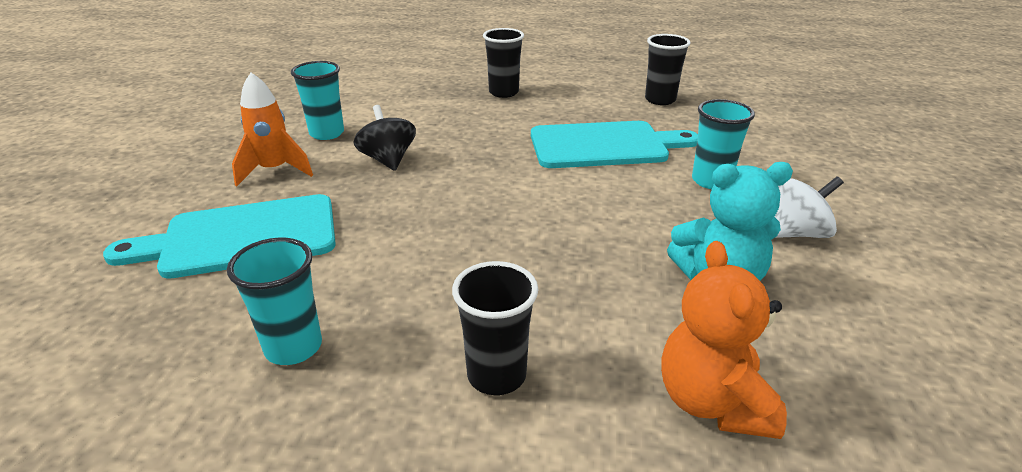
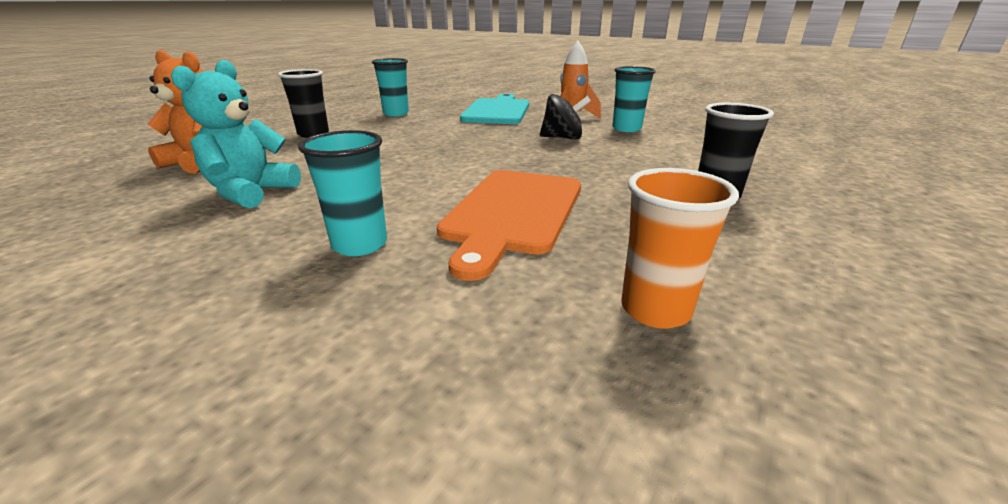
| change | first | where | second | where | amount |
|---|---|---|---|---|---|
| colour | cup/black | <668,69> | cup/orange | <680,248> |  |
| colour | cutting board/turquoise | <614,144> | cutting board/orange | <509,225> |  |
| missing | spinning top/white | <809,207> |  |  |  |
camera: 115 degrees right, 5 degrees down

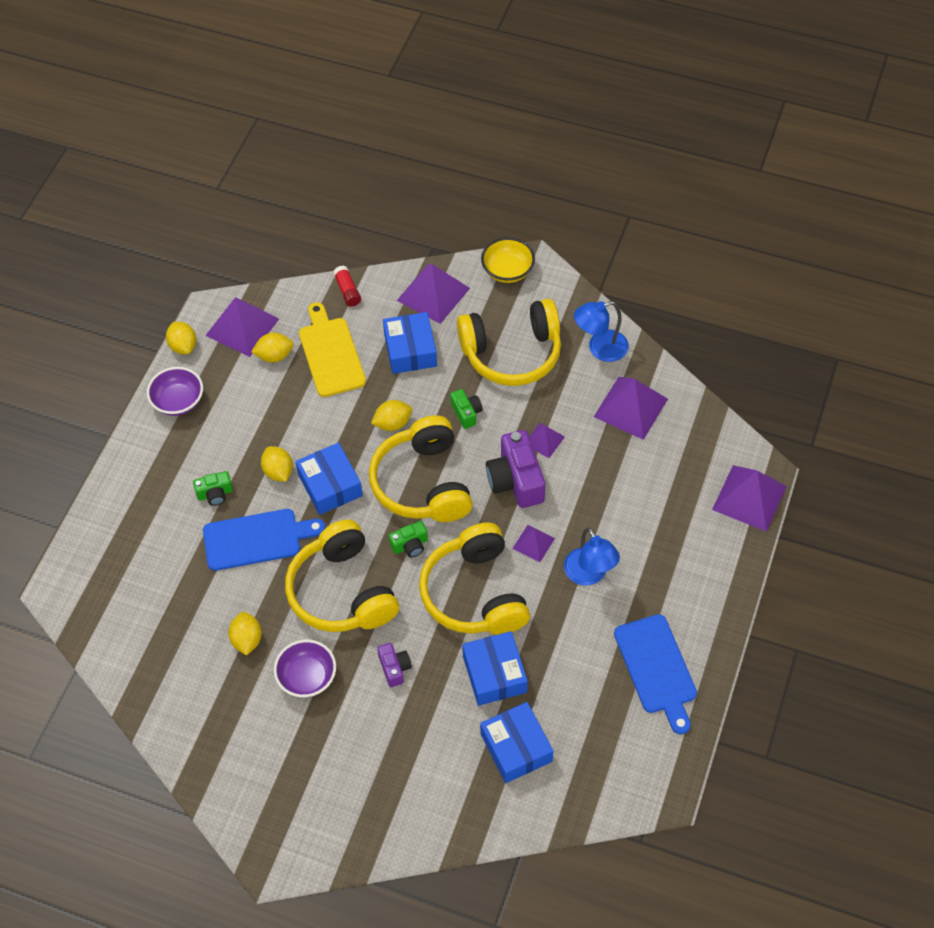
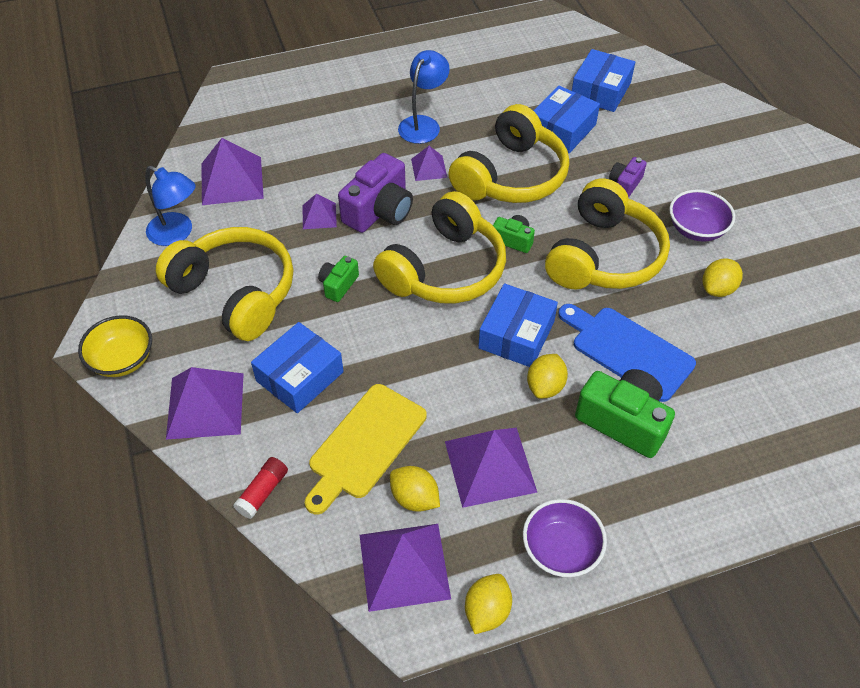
| change | first | where | second | where | amount |
|---|---|---|---|---|---|
| missing | lemon/yellow | <391,415> |  |  |  |
| relocated | pyramid/purple | <749,498> |  | <491,468> |  |
| size | camera/green | <213,488> |  | <625,413> | x1.88 |
| missing | cutting board/blue | <655,674> |  |  |  |
camera: 130 degrees left, 5 degrees down

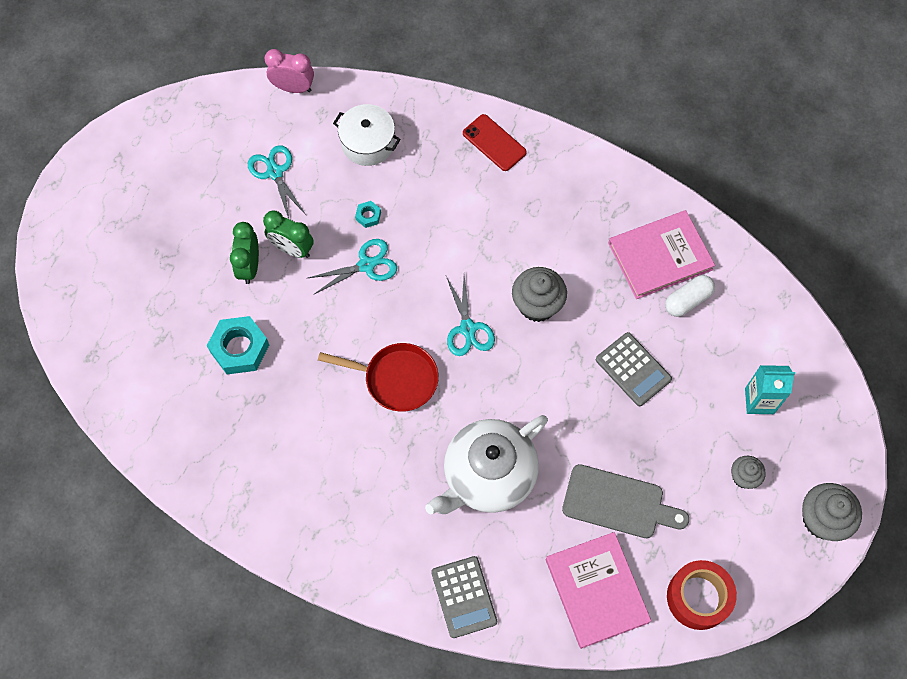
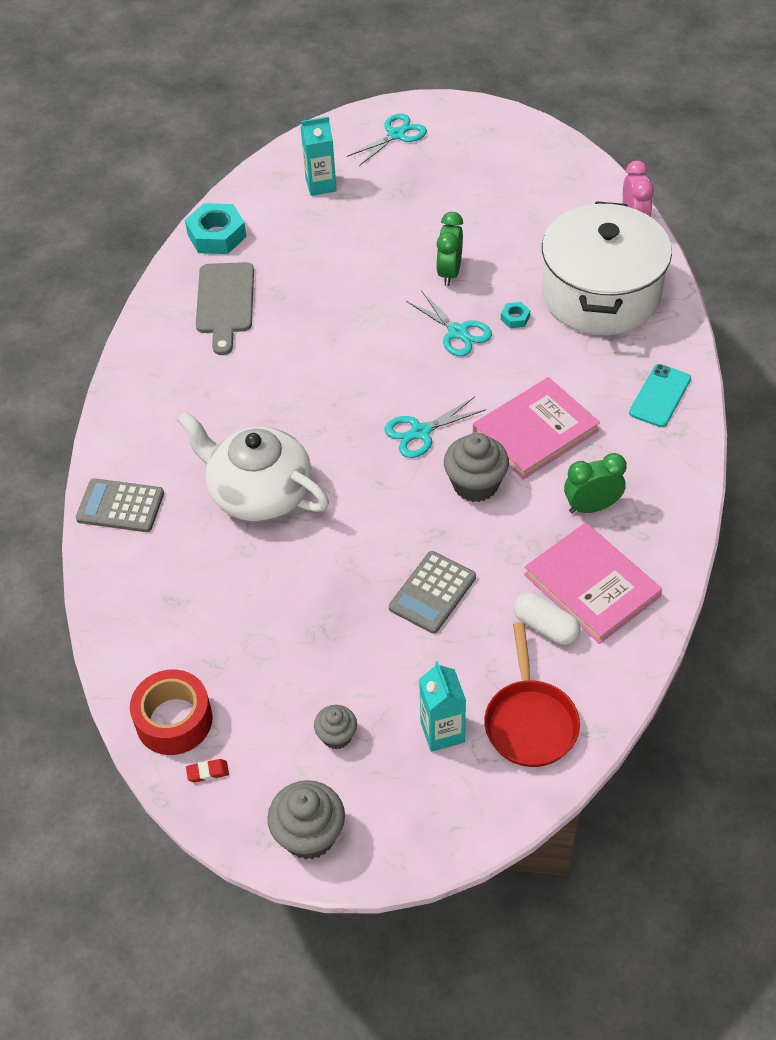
| change | first | where | second | where | amount |
|---|---|---|---|---|---|
| size | pot/white | <367,135> |  | <607,268> | x1.97 |
| colour | phone/red | <495,142> | phone/turquoise | <660,395> |  |
| relocated | scissors/turquoise | <277,182> |  | <387,139> |  |
| relocated | clock/green | <244,253> |  | <595,483> |  |
| relocated | nut/turquoise | <238,345> |  | <216,228> |  |
| relocated | pan/red | <378,377> |  | <532,694> |  |
| relocated | cutting board/grey | <625,501> |  | <225,308> |  |
| relocated | book/pink | <598,590> |  | <536,428> |  |
| spun | calculator/grey | <464,597> |  | <120,505> | 45 degrees clockwise |
| appeared |  |  | carton/turquoise | <319,156> |  |
| appeared |  |  | eraser/red | <207,770> |  |
camera: 75 degrees right, 15 degrees down

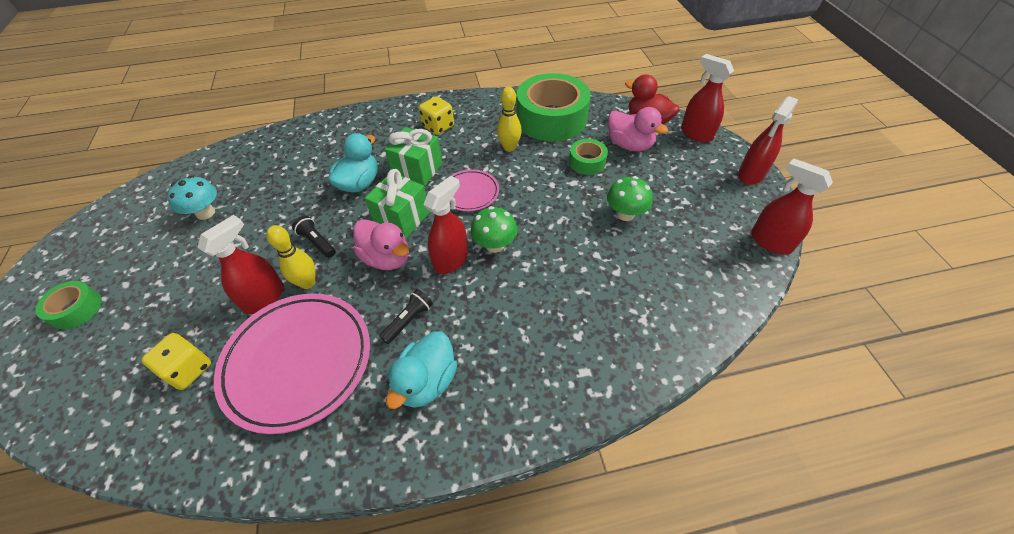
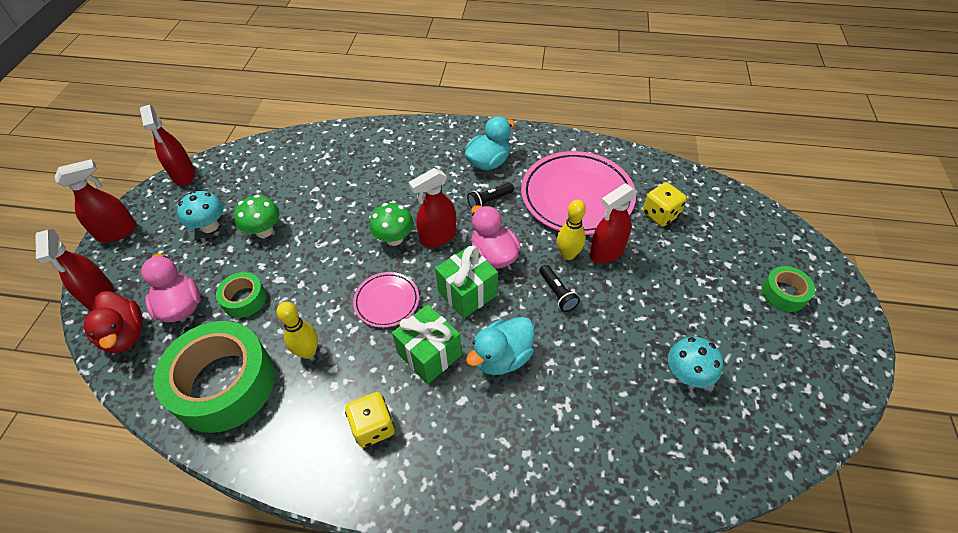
| change | first | where | second | where | amount |
|---|---|---|---|---|---|
| appeared |  |  | mushroom/turquoise | <200,212> |  |
camera: 160 degrees left, 0 degrees up

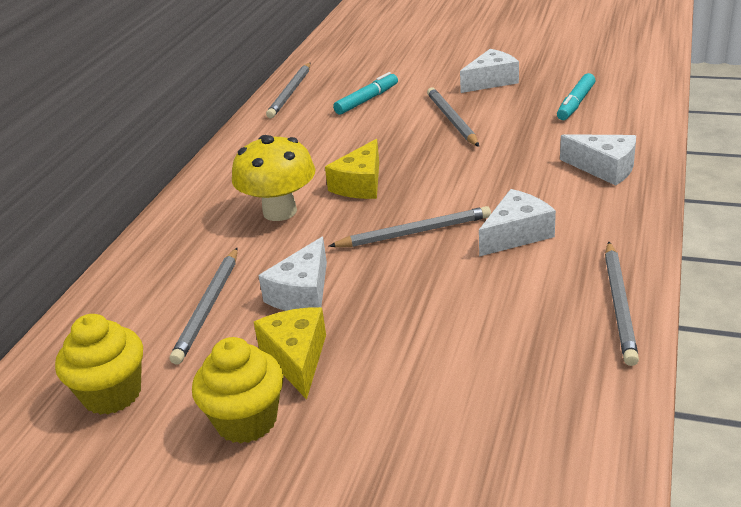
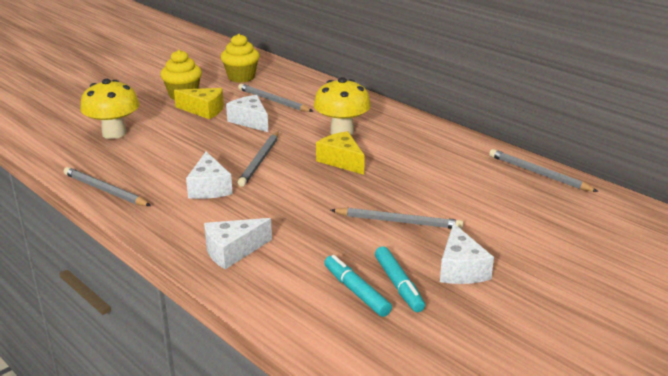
| change | first | where | second | where | amount |
|---|---|---|---|---|---|
| relocated | marker/turquoise | <365,93> |  | <400,279> |  |
| appeared |  |  | mushroom/yellow | <110,109> |  |
camera: 115 degrees right, 5 degrees down

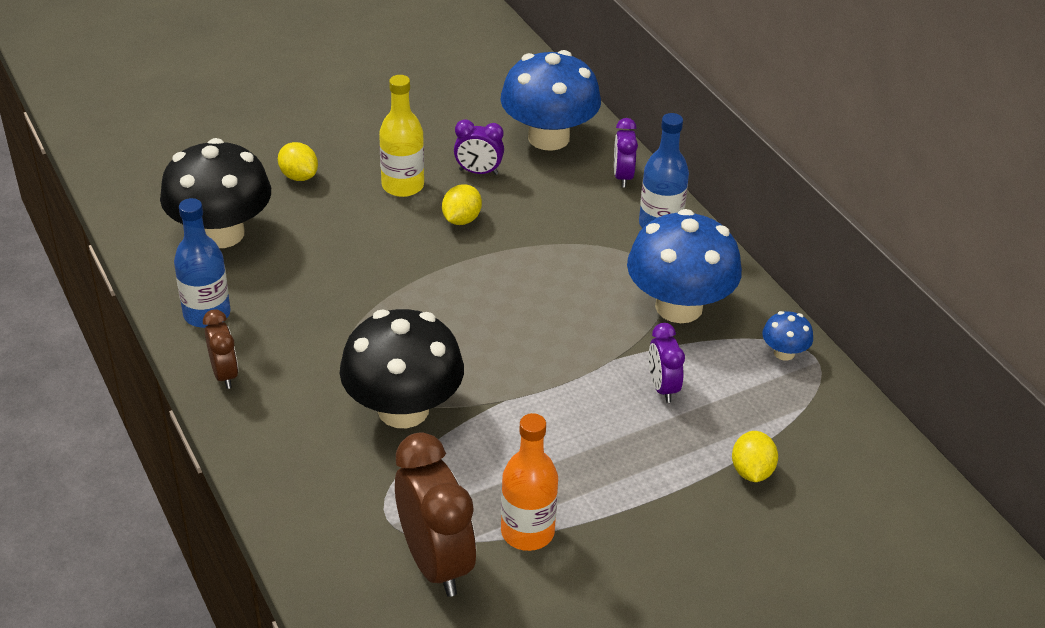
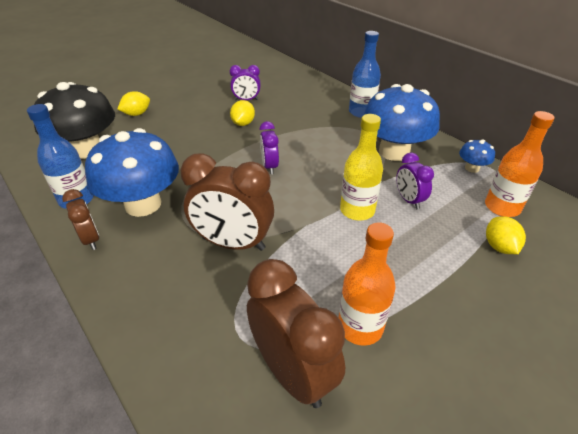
| change | first | where | second | where | amount |
|---|---|---|---|---|---|
| relocated | mushroom/blue | <551,100> |  | <132,172> |  |
| relocated | bottle/yellow | <401,136> |  | <361,167> |  |
| relocated | clock/purple | <626,153> |  | <269,147> |  |
| spun | lemon/yellow | <298,161> |  | <134,103> | 75 degrees counterclockwise |
| exchanged | mushroom/black | <402,368> | clock/brown | <227,202> |  |
| appeared |  |  | bottle/orange | <519,164> |  |
camera: 10 degrees left, 0 degrees up

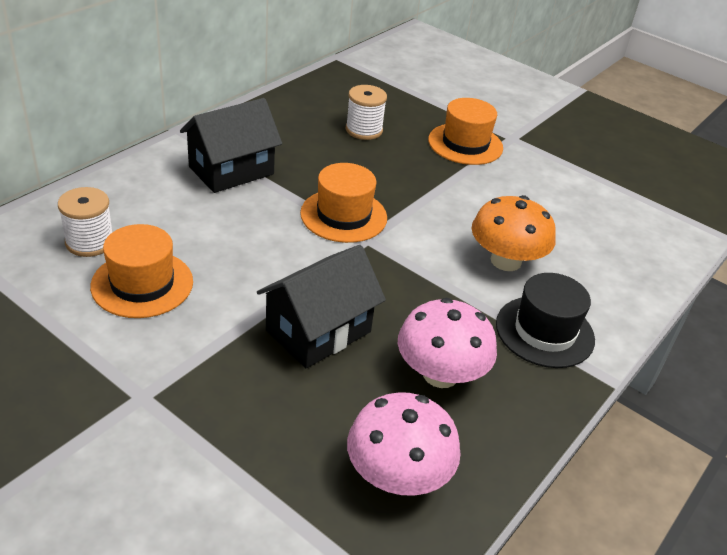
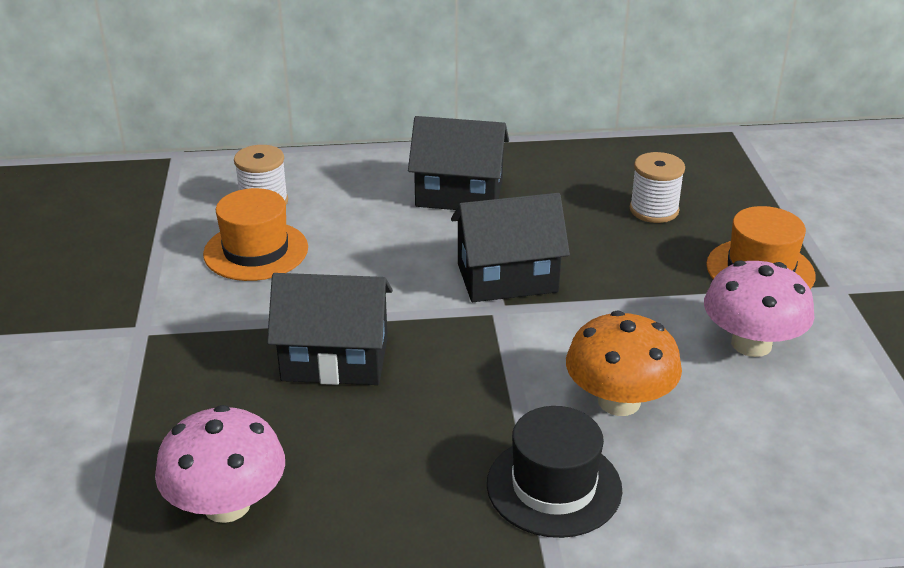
| change | first | where | second | where | amount |
|---|---|---|---|---|---|
| exchanged | hat/orange | <343,203> | house/black | <510,247> |  |
| relocated | mushroom/pink | <447,343> |  | <759,308> |  |
camera: 50 degrees right, 5 degrees down

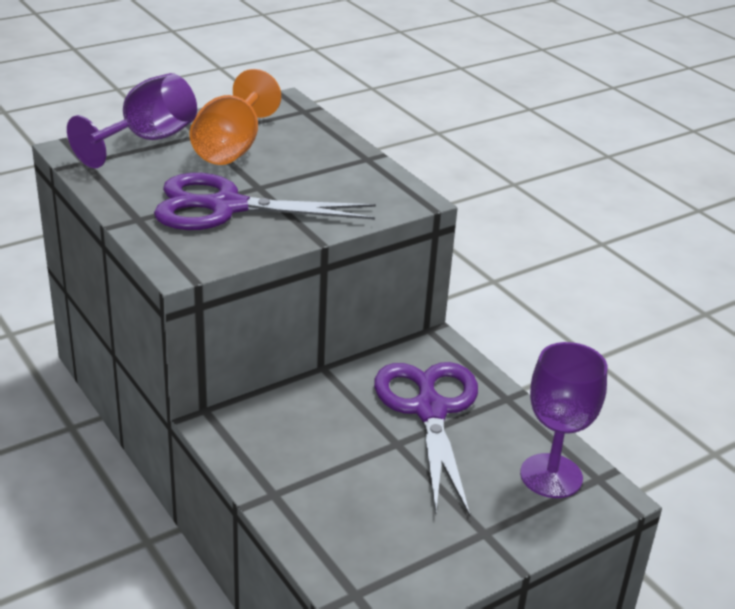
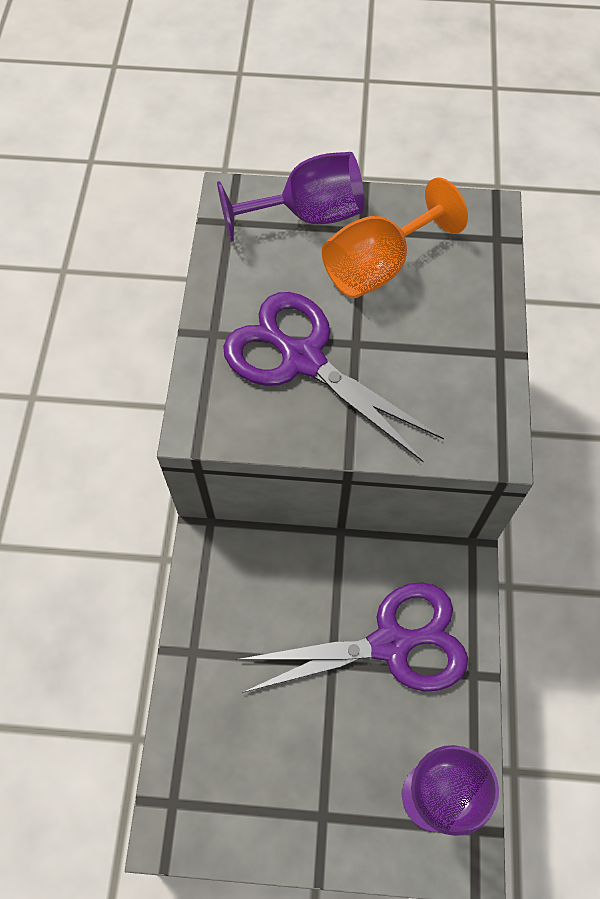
| change | first | where | second | where | amount |
|---|---|---|---|---|---|
| spun | scissors/purple | <426,439> |  | <352,637> | 45 degrees clockwise |
camera: 40 degrees right, 30 degrees up

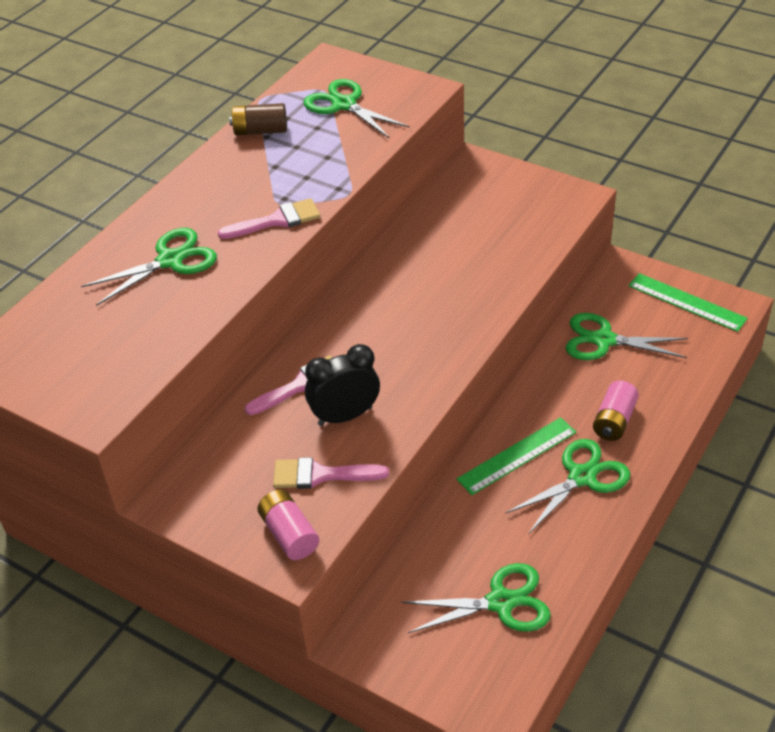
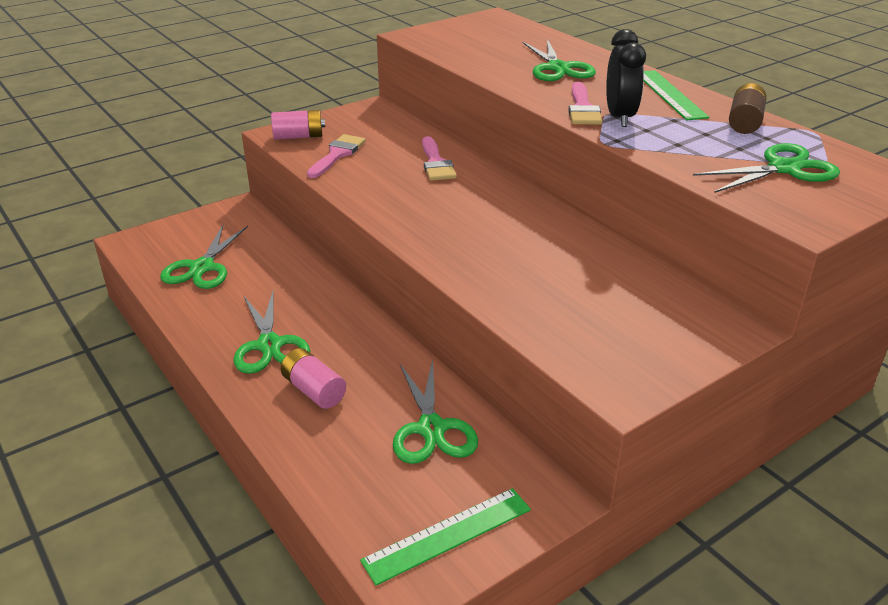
| change | first | where | second | where | amount |
|---|---|---|---|---|---|
| spun | scissors/green | <627,336> |  | <435,411> | 135 degrees clockwise |
| relocated | clock/black | <342,385> |  | <626,78> |  |
| relocated | ruler/green | <516,456> |  | <676,95> |  |
camera: 110 degrees right, 10 degrees down

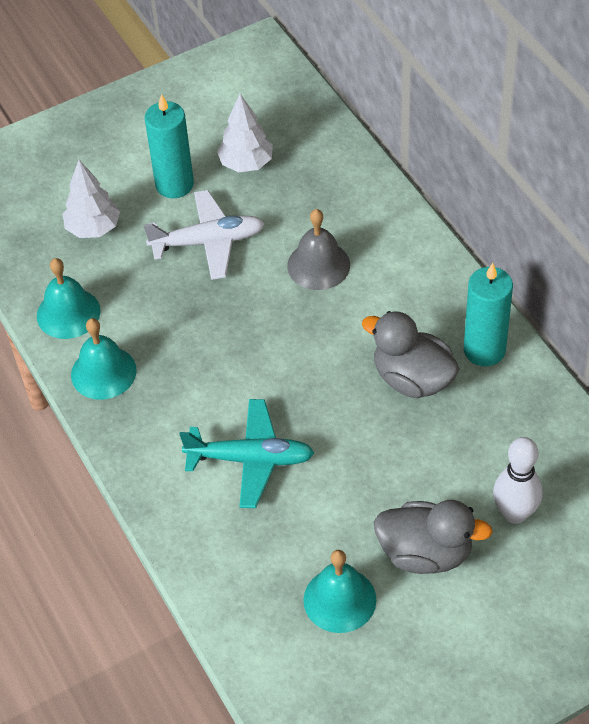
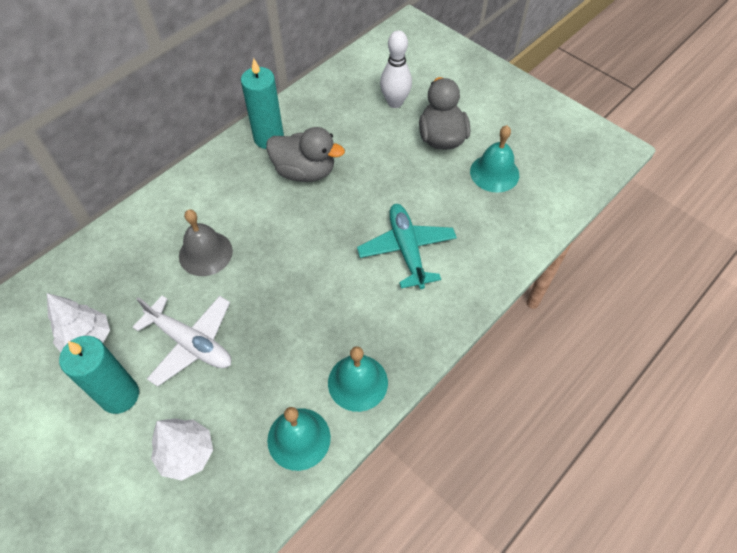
| change | first | where | second | where | amount |
|---|---|---|---|---|---|
| spun | plane/white | <204,235> |  | <181,341> | 150 degrees clockwise |
| spun | duck/grey | <411,354> |  | <305,154> | 90 degrees counterclockwise |
camera: 110 degrees left, 5 degrees up

